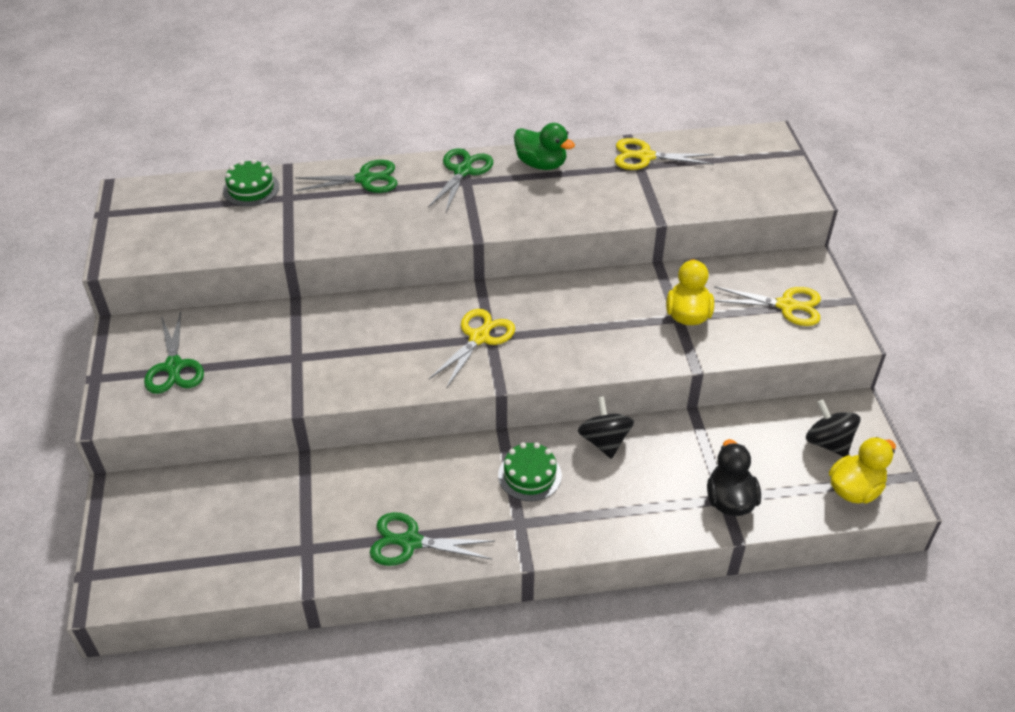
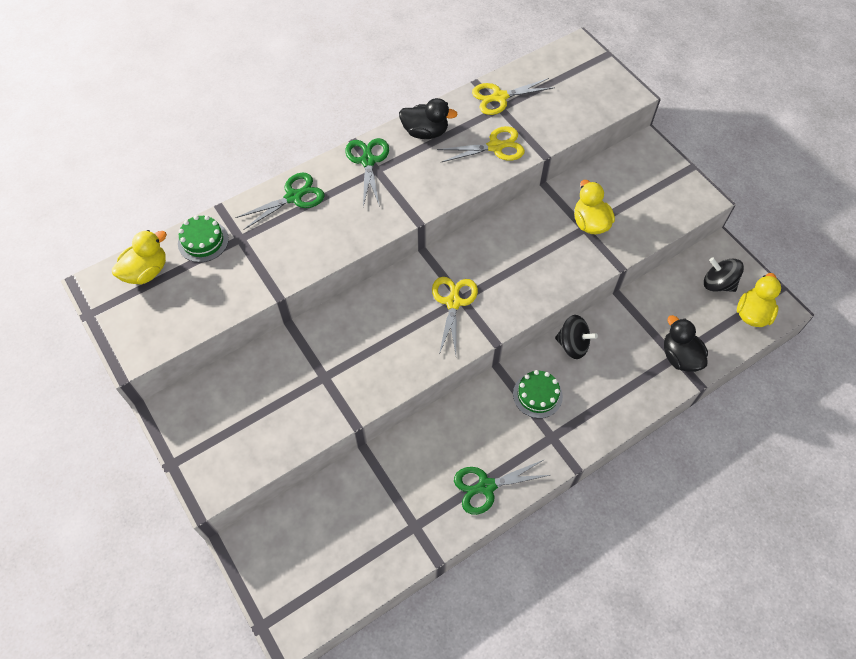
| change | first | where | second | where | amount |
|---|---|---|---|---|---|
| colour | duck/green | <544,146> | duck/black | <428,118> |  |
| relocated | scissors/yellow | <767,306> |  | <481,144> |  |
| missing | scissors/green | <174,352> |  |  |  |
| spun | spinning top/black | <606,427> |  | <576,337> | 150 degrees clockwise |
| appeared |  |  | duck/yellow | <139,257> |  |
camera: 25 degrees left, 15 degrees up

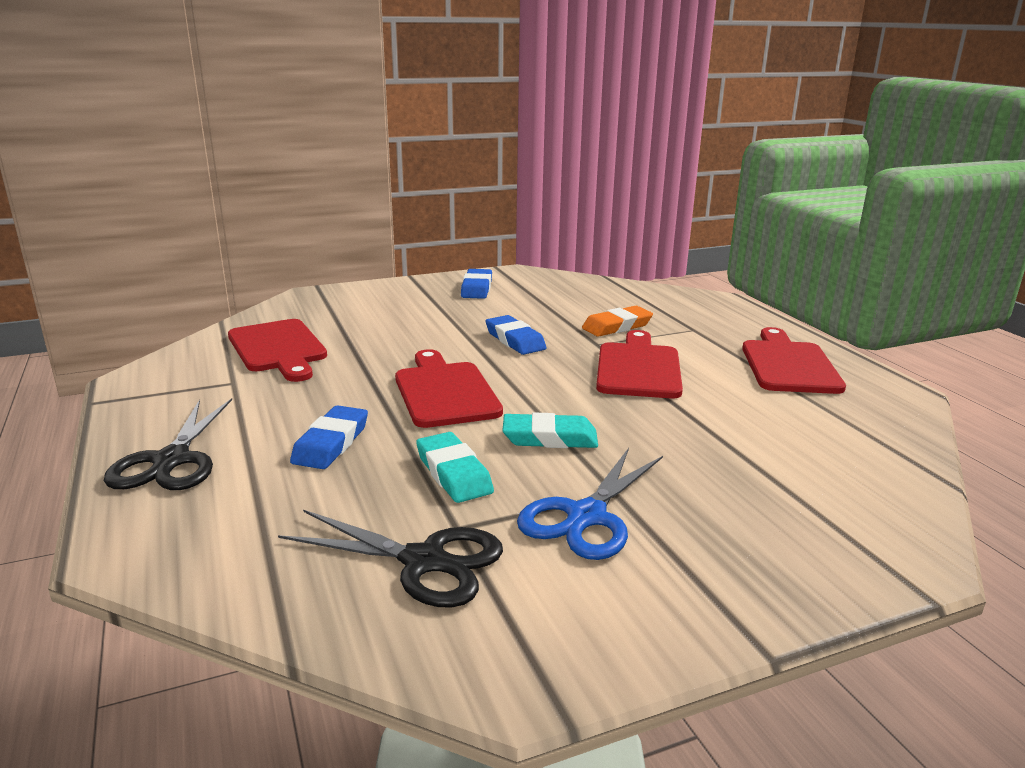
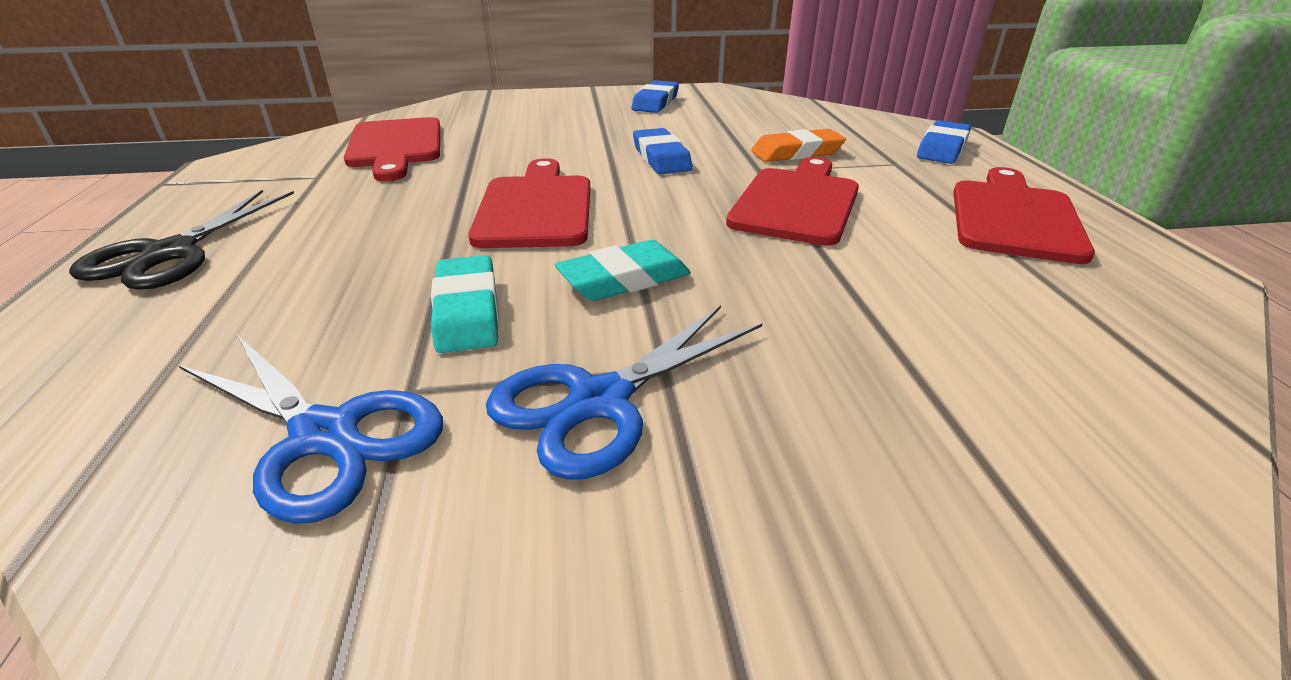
| change | first | where | second | where | amount |
|---|---|---|---|---|---|
| relocated | eraser/blue | <329,437> |  | <944,142> |  |
| spun | eraser/turquoise | <550,430> |  | <623,270> | 45 degrees counterclockwise |
| colour | scissors/black | <390,558> | scissors/blue | <310,429> |  |
camera: 15 degrees right, 10 degrees up

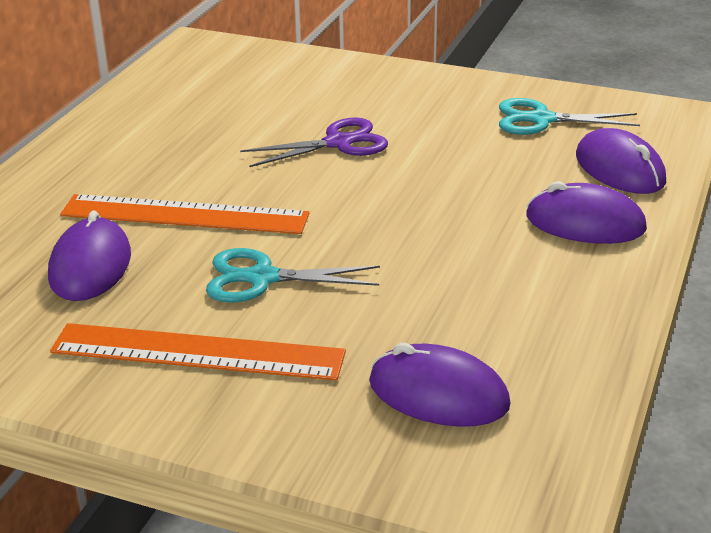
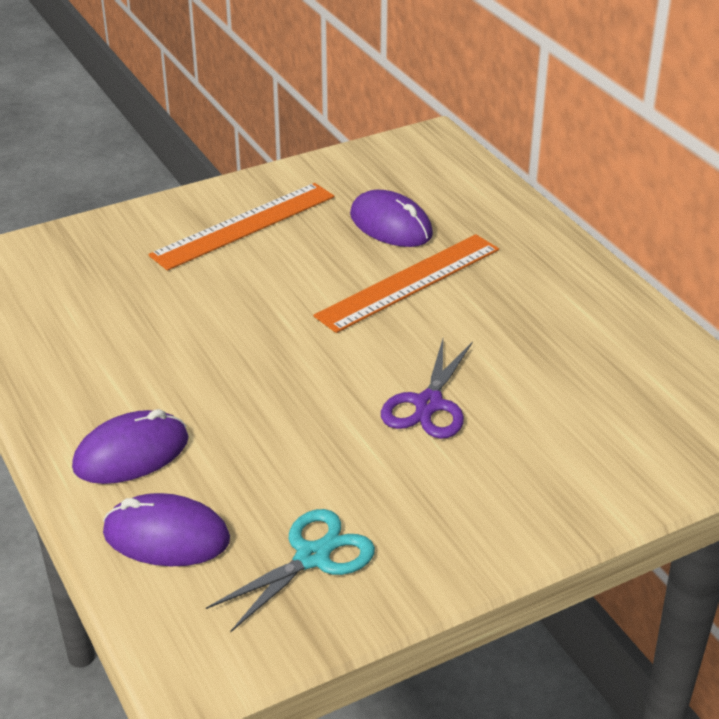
| change | first | where | second | where | amount |
|---|---|---|---|---|---|
| missing | scissors/turquoise | <293,275> |  |  |  |
| missing | mouse/purple | <440,385> |  |  |  |
camera: 130 degrees right, 5 degrees up

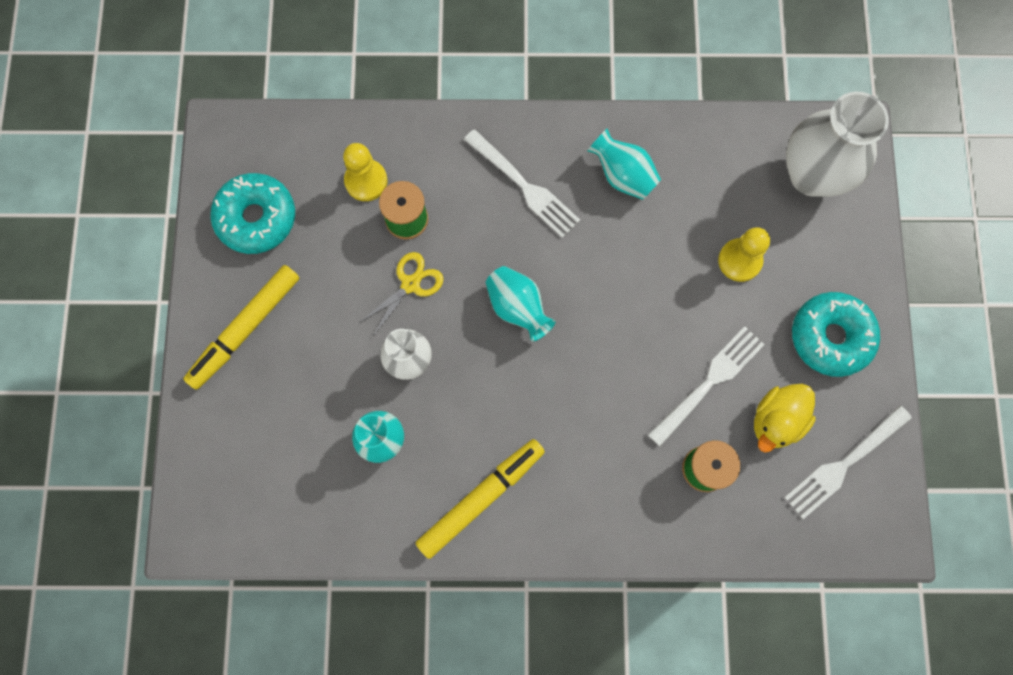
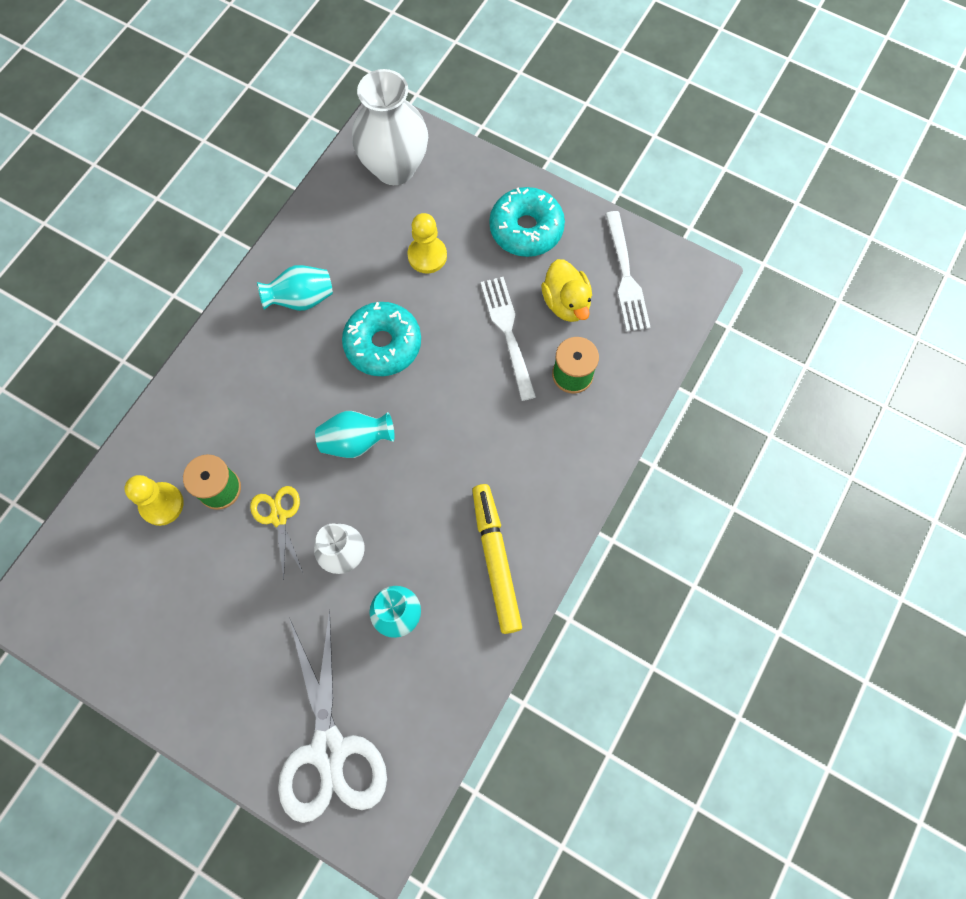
| change | first | where | second | where | amount |
|---|---|---|---|---|---|
| missing | fork/white | <522,183> |  |  |  |
| relocated | donut/turquoise | <252,213> |  | <381,339> |  |
| missing | marker/yellow | <241,327> |  |  |  |
| appeared |  |  | scissors/white | <332,716> |  |
camera: 60 degrees left, 5 degrees down

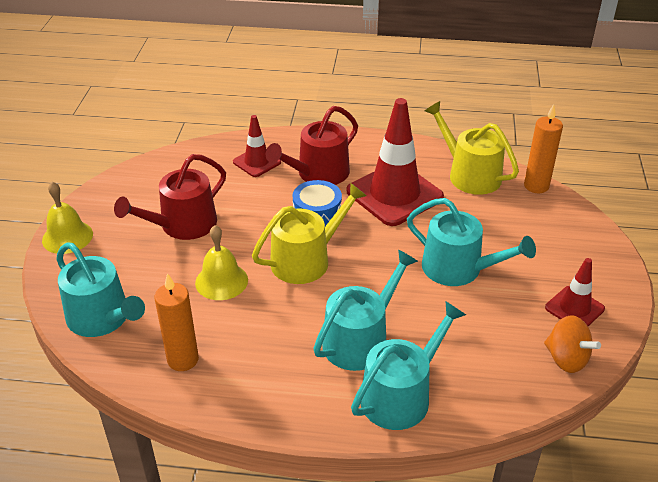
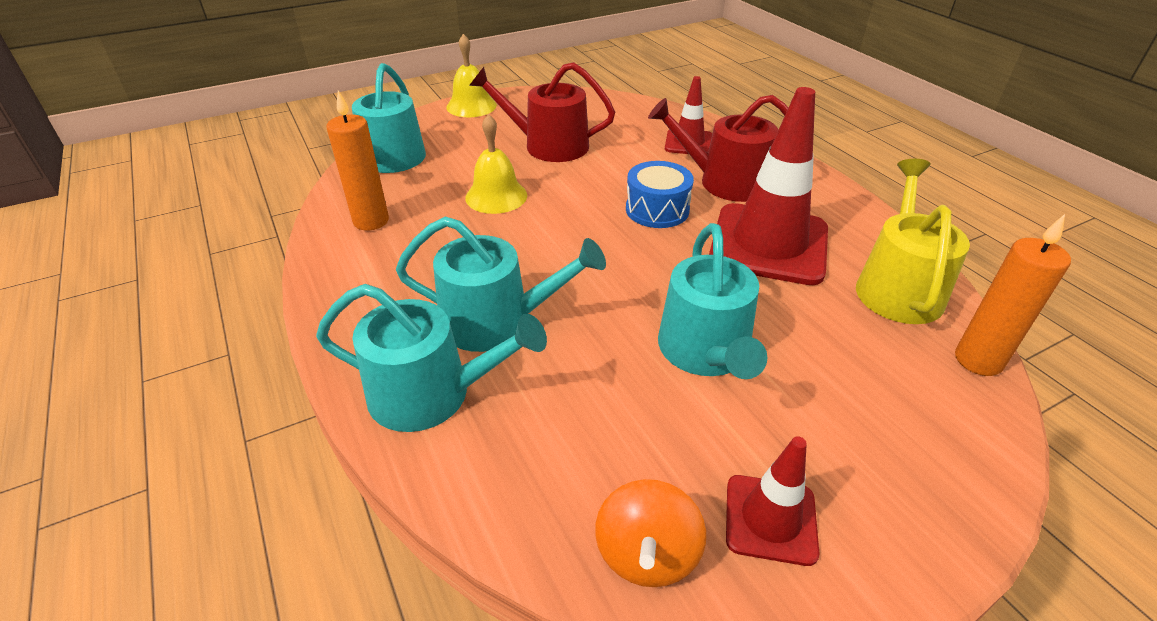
| change | first | where | second | where | amount |
|---|---|---|---|---|---|
| missing | watering can/yellow | <309,233> |  |  |  |
camera: 55 degrees right, 0 degrees up

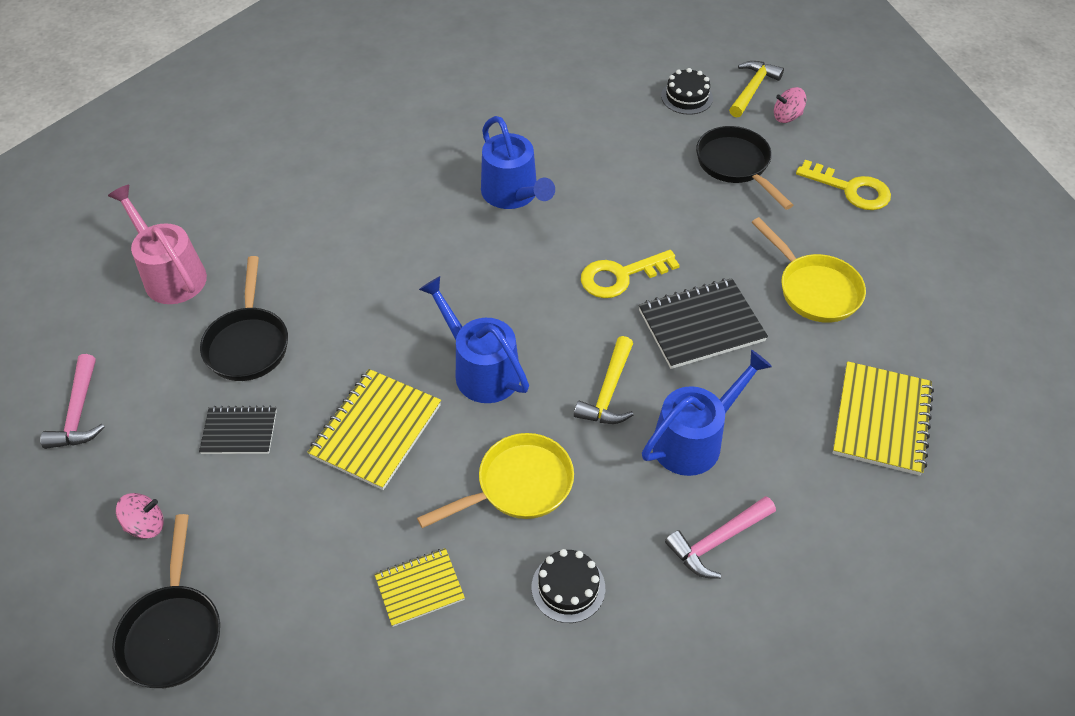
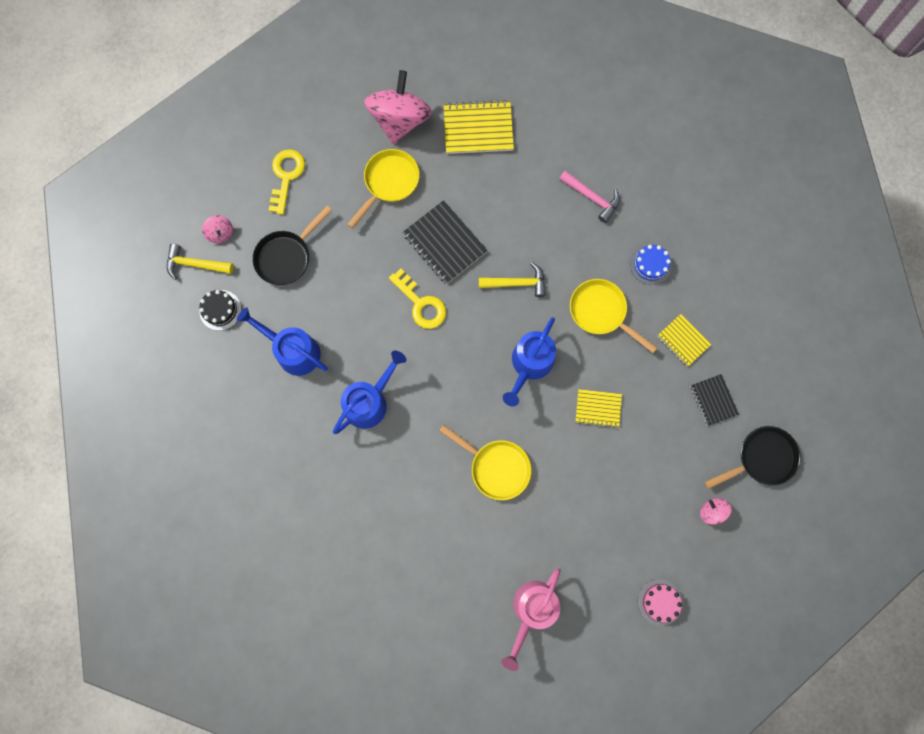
| change | first | where | second | where | amount |
|---|---|---|---|---|---|
| missing | pan/black | <244,318> |  |  |  |
| relocated | watering can/blue | <707,413> |  | <282,341> |  |
| exchanged | hammer/pink | <72,401> | cake/pink | <660,603> |  |
| size | notebook/yellow | <374,429> |  | <598,408> | x0.61 |
| relocated | notebook/black | <238,430> |  | <714,400> |  |
| colour | cake/black | <568,586> | cake/blue | <650,265> |  |
| appeared |  |  | spinning top/pink | <398,107> |  |
| appeared |  |  | pan/yellow | <485,462> |  |
camera: 110 degrees left, 25 degrees up

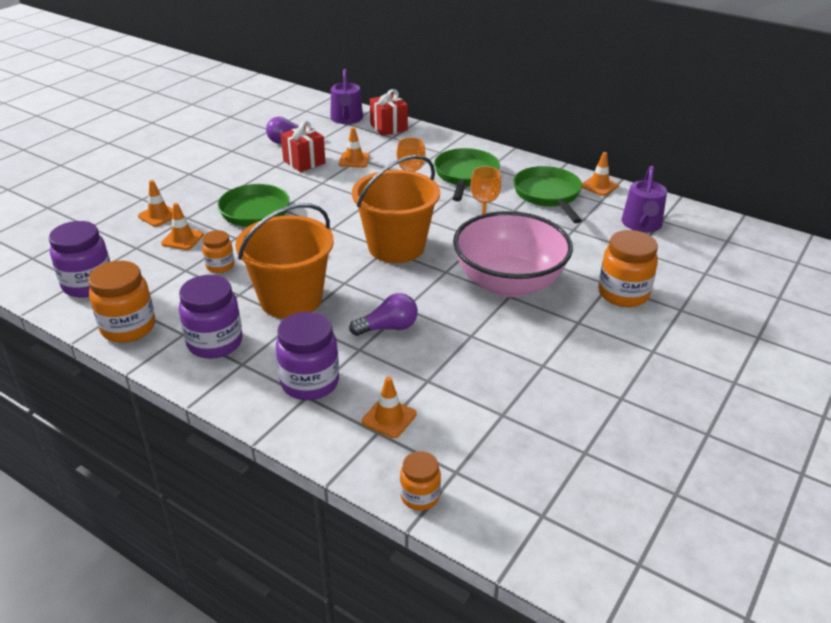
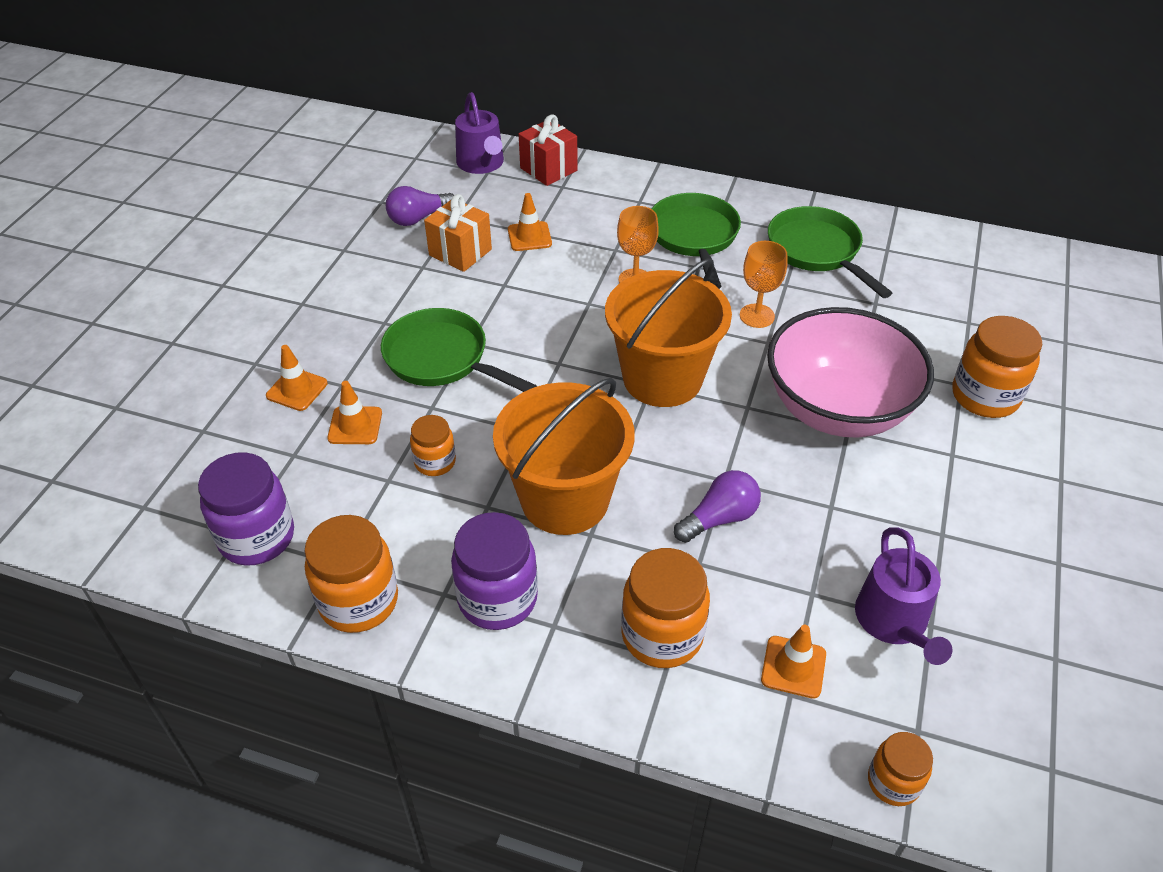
| change | first | where | second | where | amount |
|---|---|---|---|---|---|
| colour | gift/red | <303,146> | gift/orange | <458,233> |  |
| missing | traffic cone/orange | <600,174> |  |  |  |
| relocated | watering can/purple | <644,199> |  | <903,596> |  |
| colour | jar/purple | <307,356> | jar/orange | <665,608> |  |
camera: 15 degrees left, 10 degrees up

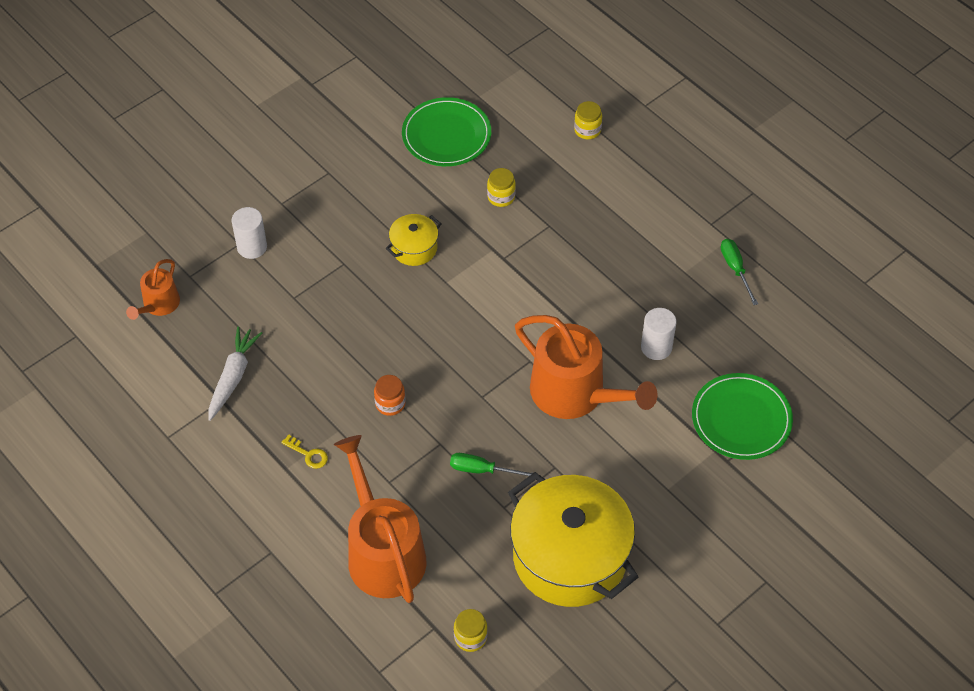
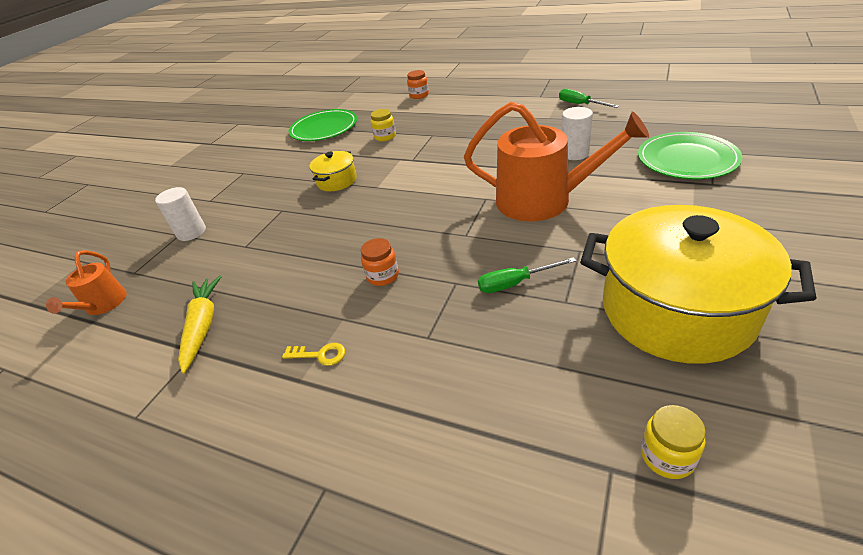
| change | first | where | second | where | amount |
|---|---|---|---|---|---|
| colour | jar/yellow | <588,120> | jar/orange | <418,84> |  |
| colour | carrot/white | <235,373> | carrot/yellow | <200,325> |  |
| missing | watering can/orange | <380,519> |  |  |  |
camera: 20 degrees left, 15 degrees down

